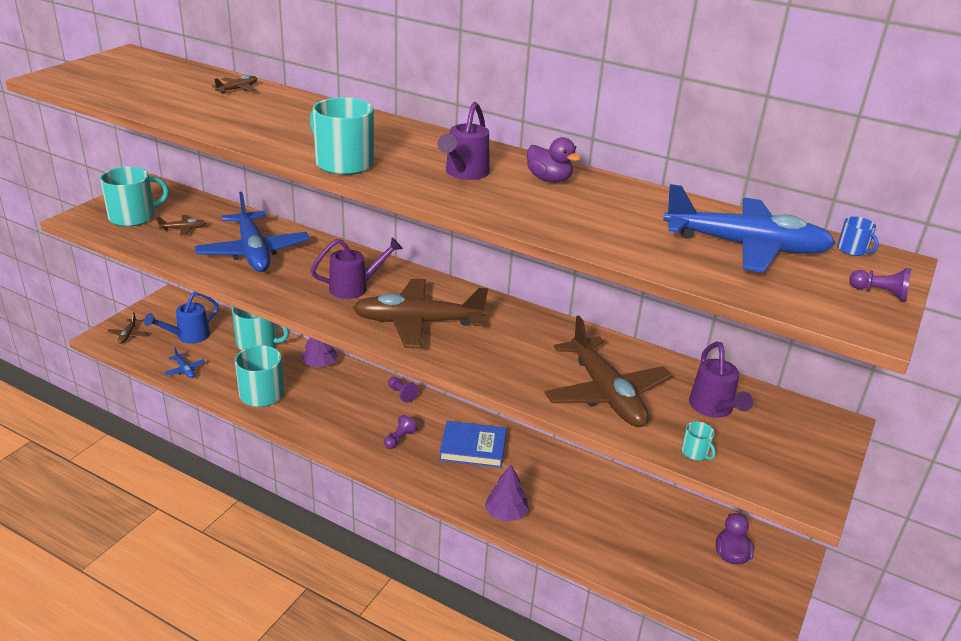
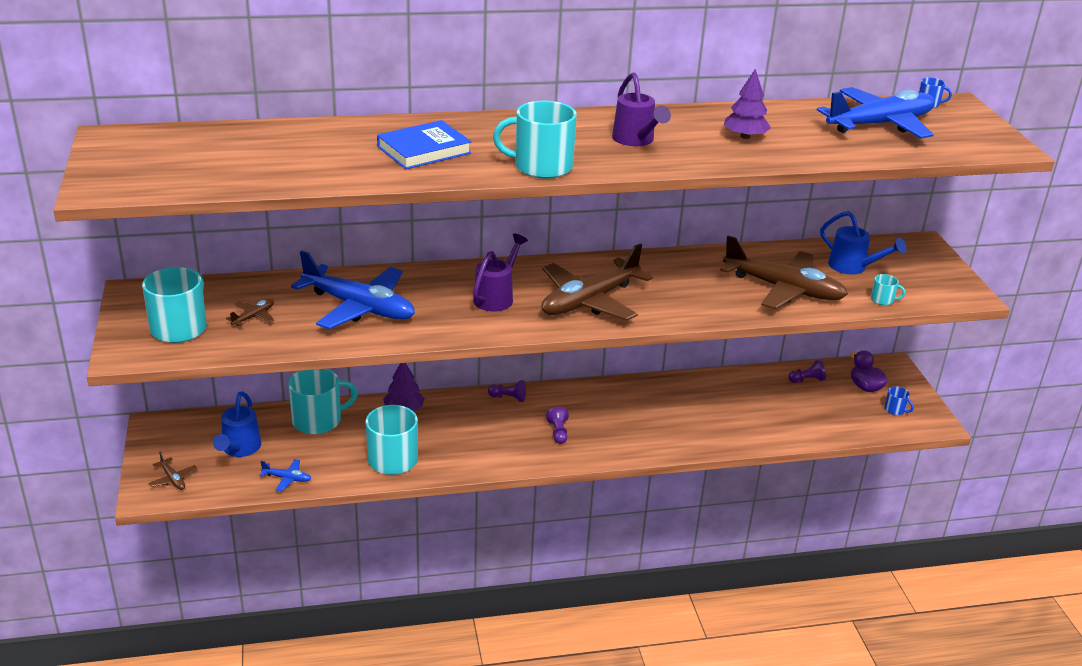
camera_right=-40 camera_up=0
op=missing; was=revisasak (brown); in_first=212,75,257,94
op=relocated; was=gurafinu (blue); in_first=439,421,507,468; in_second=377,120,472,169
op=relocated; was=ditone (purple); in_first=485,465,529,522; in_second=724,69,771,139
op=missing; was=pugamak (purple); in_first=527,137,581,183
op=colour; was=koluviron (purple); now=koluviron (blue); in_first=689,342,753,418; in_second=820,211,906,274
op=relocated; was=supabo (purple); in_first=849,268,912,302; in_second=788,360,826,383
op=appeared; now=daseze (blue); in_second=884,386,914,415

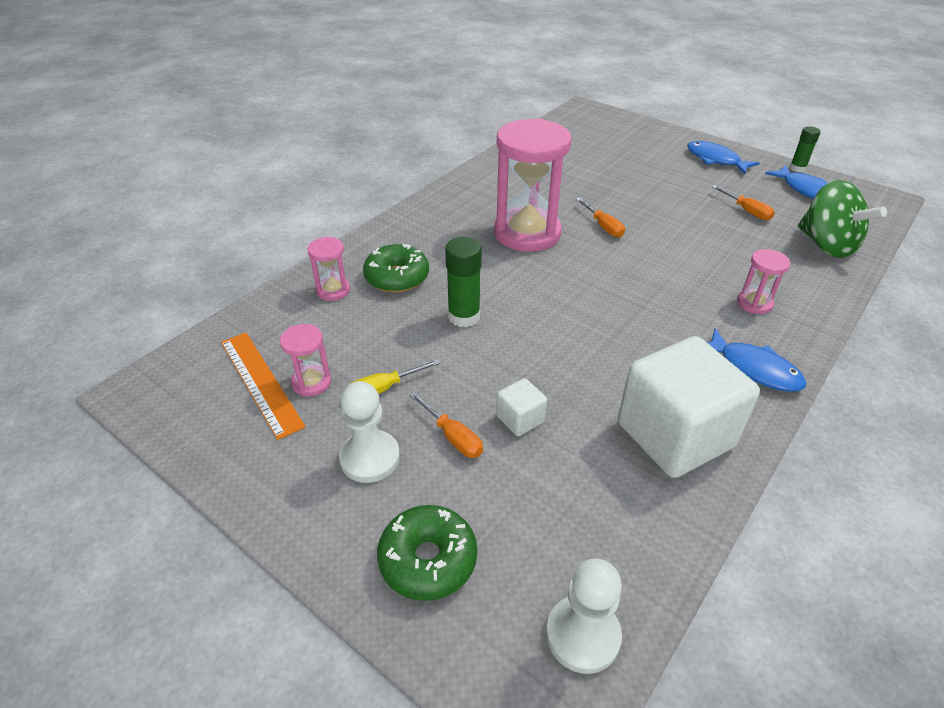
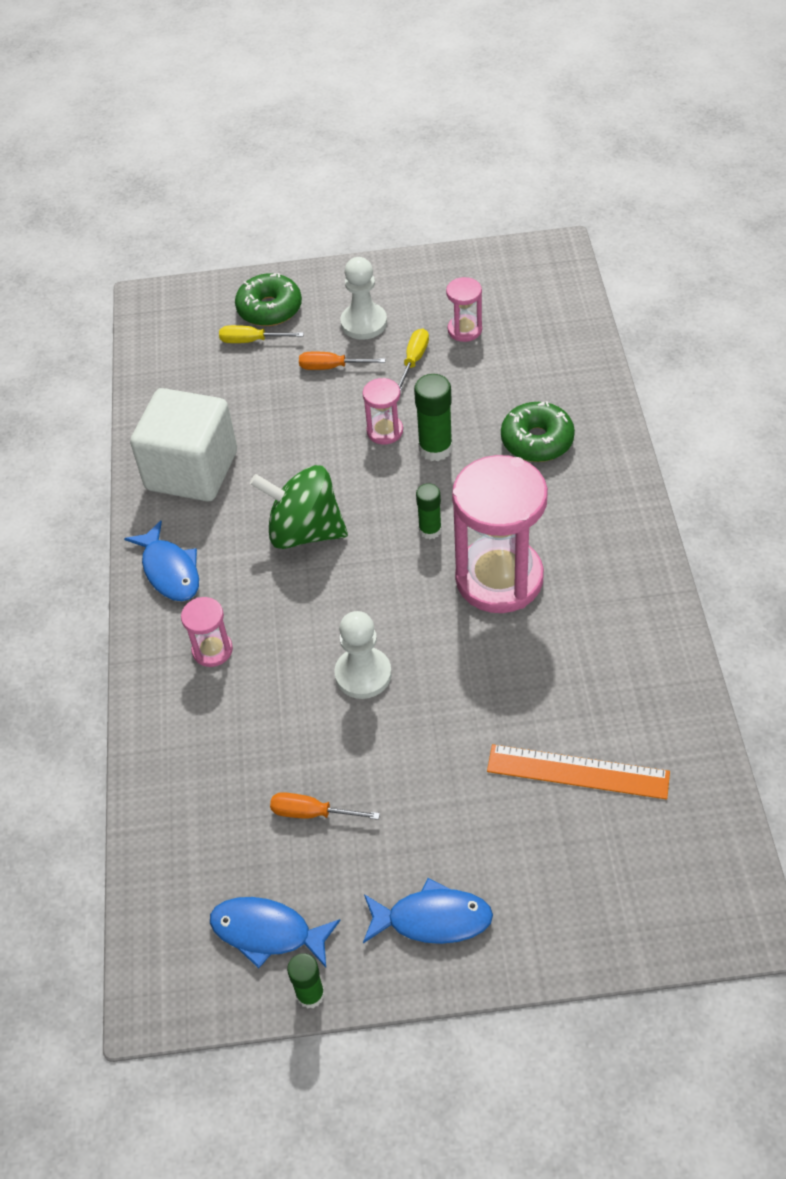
camera_right=140 camera_up=10
op=relocated; was=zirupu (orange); in_first=221,333,306,440; in_second=487,744,670,799
op=relocated; was=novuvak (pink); in_first=307,237,350,301; in_second=363,378,403,445
op=missing; was=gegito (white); in_first=496,378,547,436
op=relocated; was=supabo (white); in_first=546,559,622,674; in_second=334,611,392,699
op=missing; was=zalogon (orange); in_first=576,198,625,238
op=spun; was=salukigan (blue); in_first=708,328,807,392; in_second=124,520,199,601; clockwise=-120
op=relocated; was=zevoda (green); in_first=798,180,887,258; in_second=250,465,348,549
op=appeared; now=zalogon (yellow); in_second=219,325,304,343
op=appeared; now=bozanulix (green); in_second=416,483,442,539

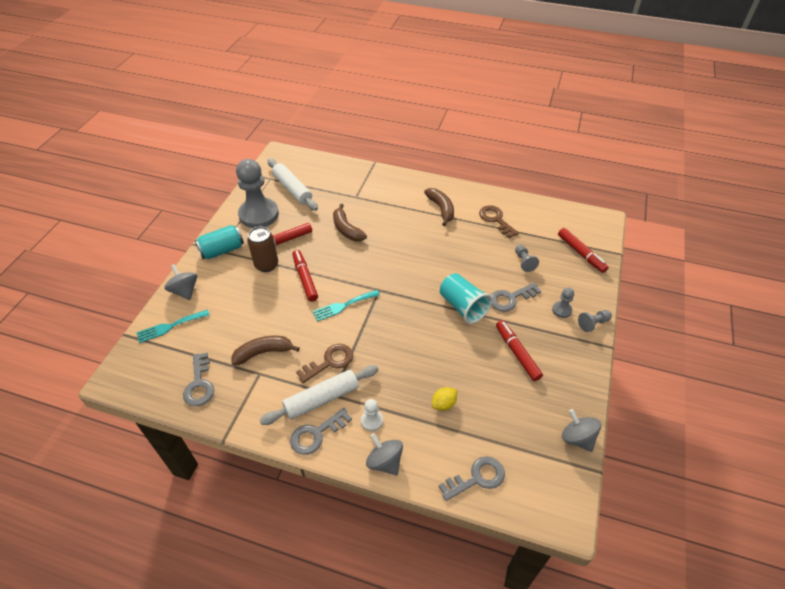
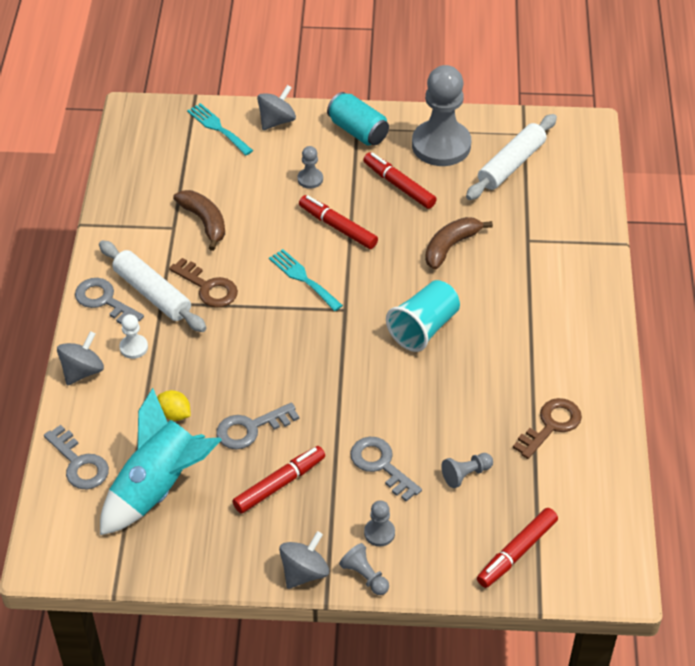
camera_right=75 camera_up=0
op=relocated; was=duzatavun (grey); in_first=183,353,214,406; in_second=216,402,299,449
op=missing; was=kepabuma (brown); in_first=247,227,278,272
op=spun; was=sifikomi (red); in_first=292,250,318,302; in_second=299,195,378,249; clockwise=-105
op=missing; was=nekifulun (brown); in_first=424,188,454,226
op=relocated; was=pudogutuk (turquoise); in_first=440,273,492,324; in_second=386,280,460,352
op=relocated; was=zevoda (grey); in_first=562,409,601,452; in_second=279,531,329,589
op=appeared; now=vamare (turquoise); in_second=100,388,222,535
op=appeared; now=supabo (grey); in_second=297,146,323,189

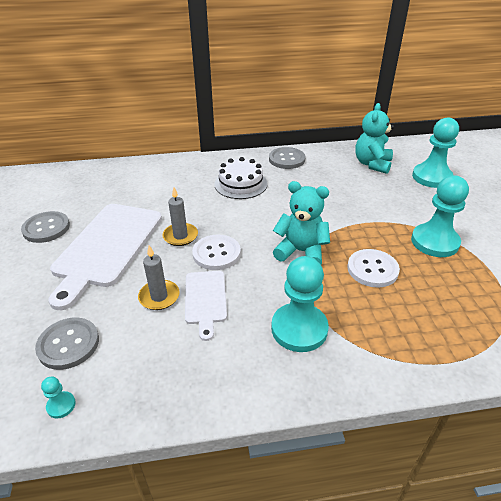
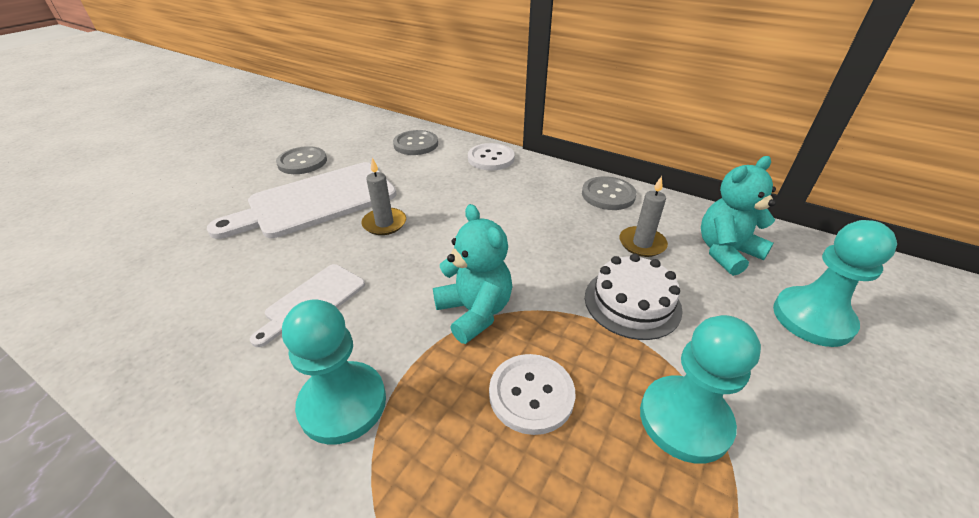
camera_right=40 camera_up=0
op=relocated; was=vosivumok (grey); in_first=35,318,99,370; in_second=393,130,438,155
op=missing; was=supabo (turquoise); in_first=41,377,76,419
op=relocated; was=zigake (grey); in_first=138,245,180,310; in_second=619,176,668,257
op=relocated; was=vosivumok (white); in_first=192,235,241,270; in_second=468,143,515,171
op=relocated; was=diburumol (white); in_first=214,157,268,199; in_second=585,254,683,340

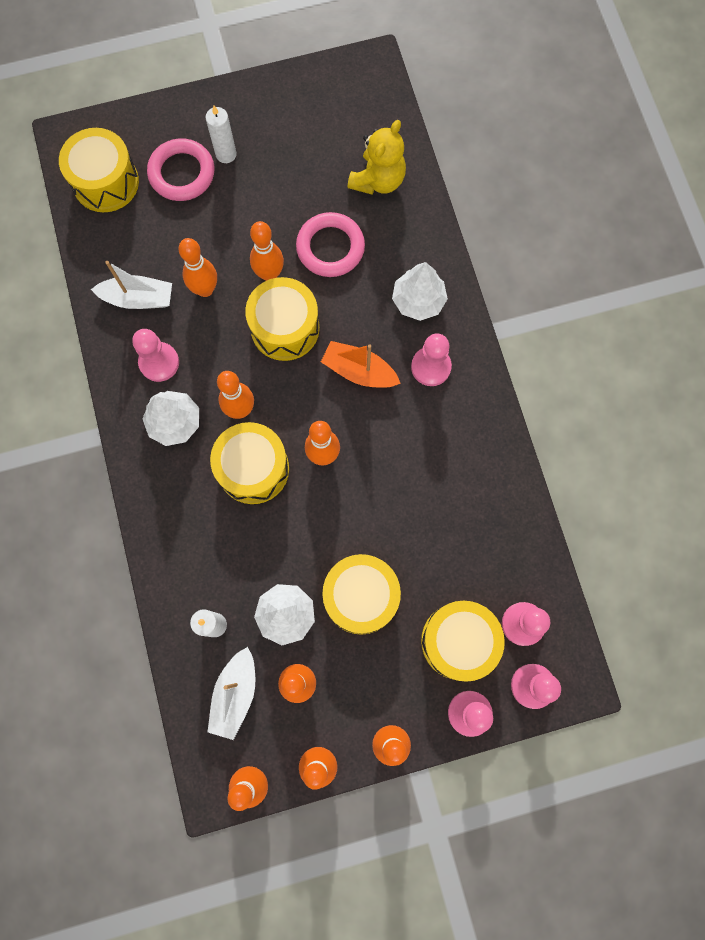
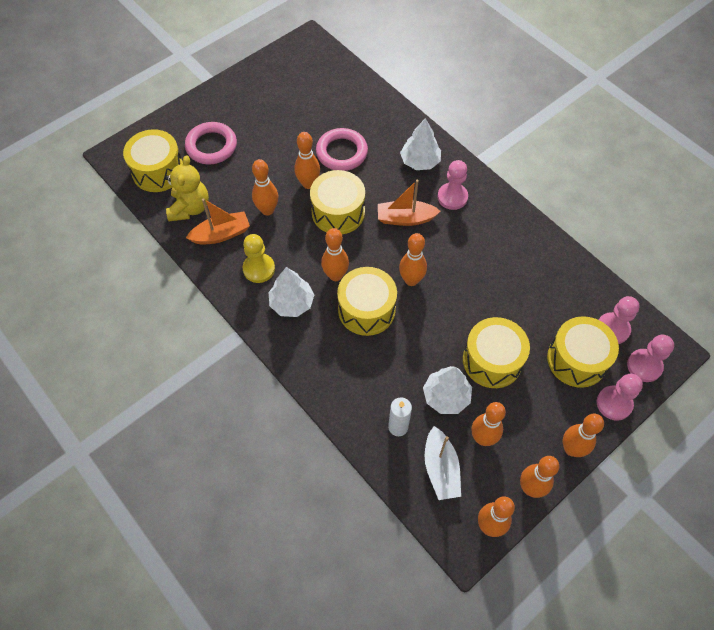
camera_right=-25 camera_up=-15
op=colour; was=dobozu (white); now=dobozu (orange); in_first=91,261,172,309; in_second=186,198,250,244
op=colour; was=supabo (pink); now=supabo (yellow); in_first=132,329,179,382; in_second=243,234,275,283
op=missing; was=zigake (white); in_first=206,105,237,163
op=relocated; was=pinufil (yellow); in_first=347,120,406,195; in_second=165,155,209,221

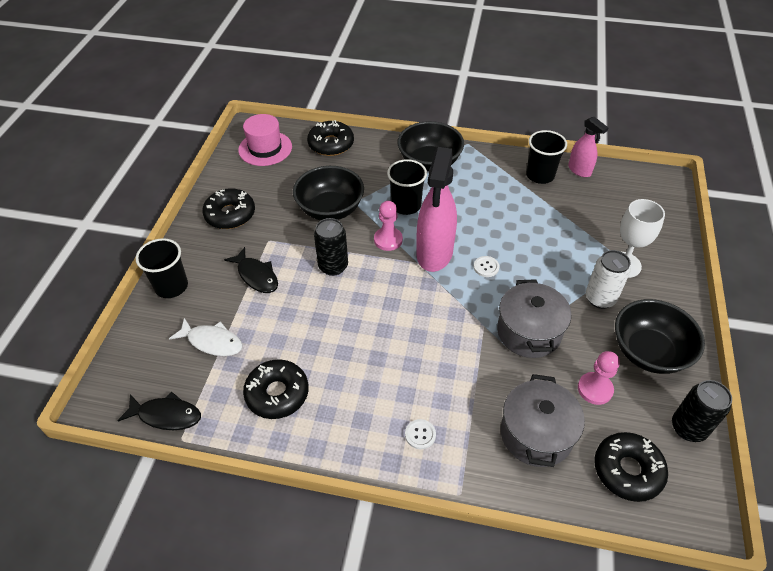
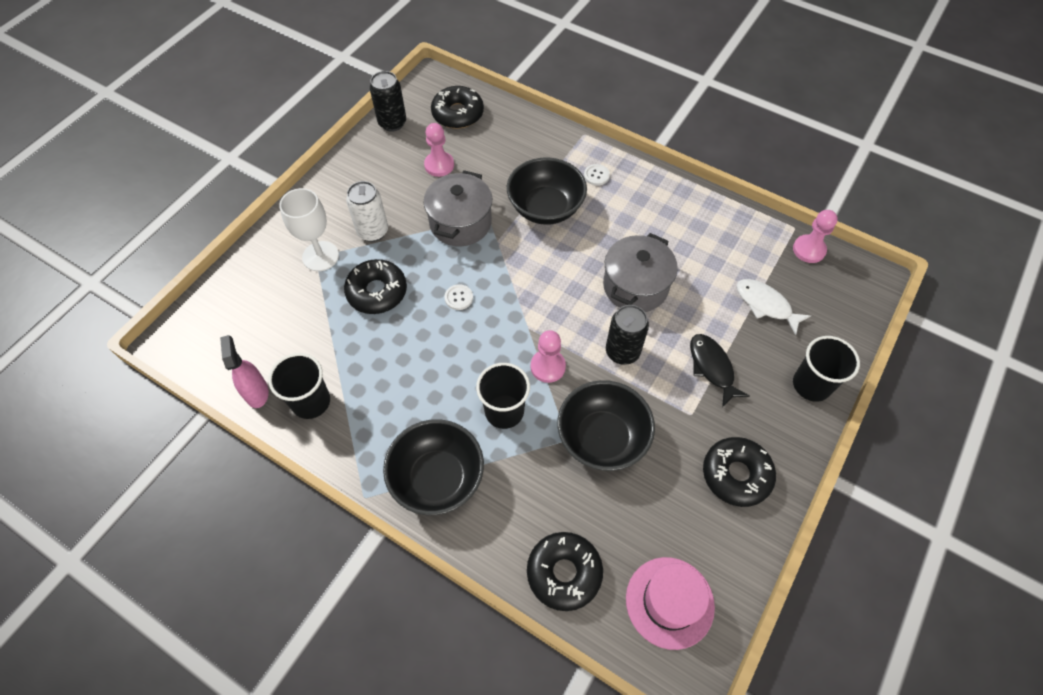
camera_right=-160 camera_up=10
op=exchanged; was=salukigan (black); now=supabo (pink); in_first=118,391,201,430; in_second=793,210,838,263
op=relocated; was=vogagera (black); in_first=243,359,309,419; in_second=344,259,407,314
op=missing; was=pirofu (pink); in_first=416,147,457,272
op=relocated; was=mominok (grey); in_first=501,374,585,467; in_second=603,233,678,312
op=relocated; was=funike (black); in_first=615,299,705,374; in_second=507,157,587,225

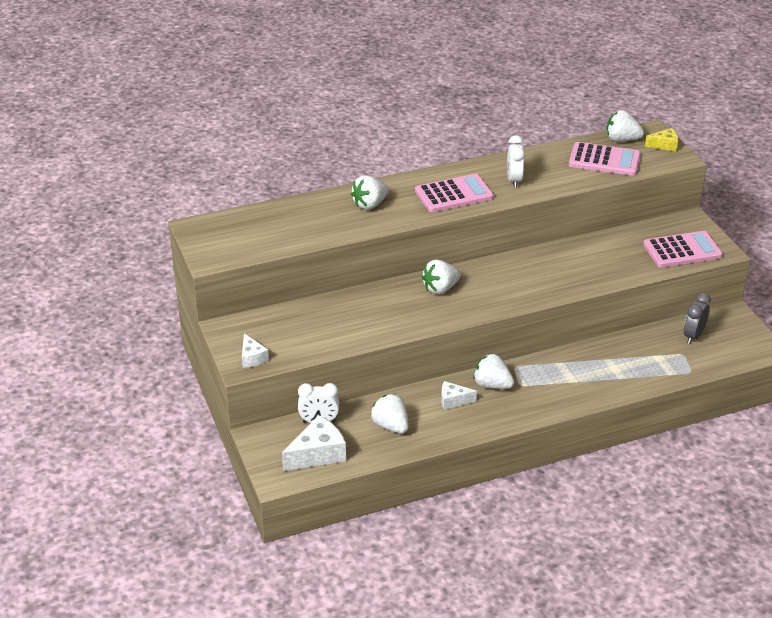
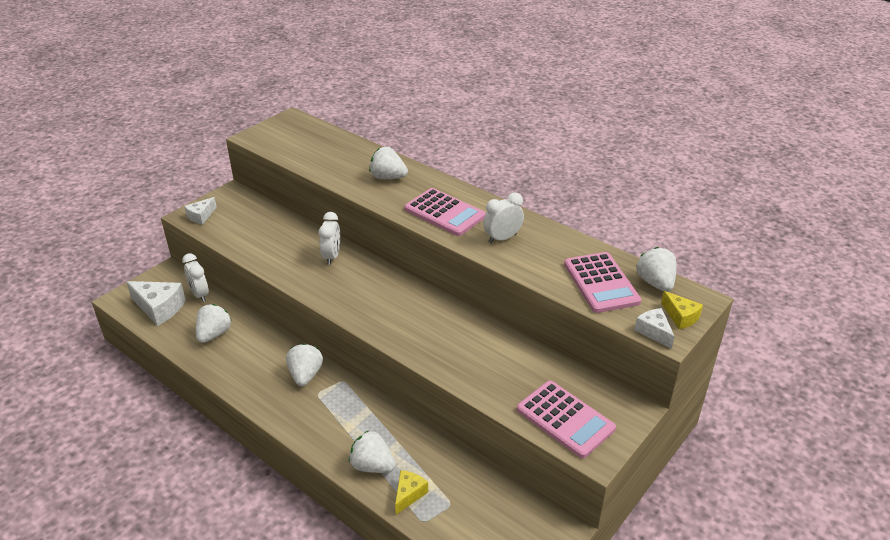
camera_right=60 camera_up=0
op=relocated; was=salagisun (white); in_first=422,260,461,294; in_second=349,431,396,473
op=relocated; was=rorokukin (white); in_first=441,381,477,410; in_second=634,308,675,349
op=missing; was=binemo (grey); in_first=684,293,711,344
op=appeared; now=binemo (white); in_second=319,212,340,265
op=appeared; now=rorokukin (yellow); in_second=395,470,428,515

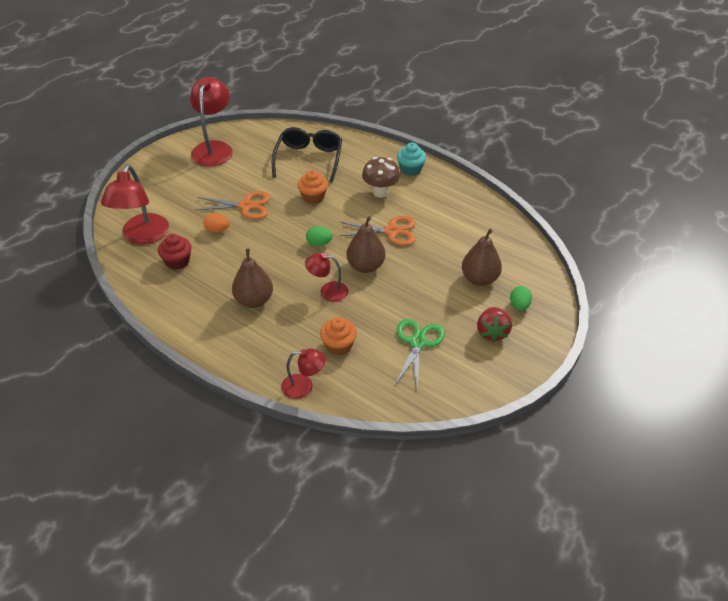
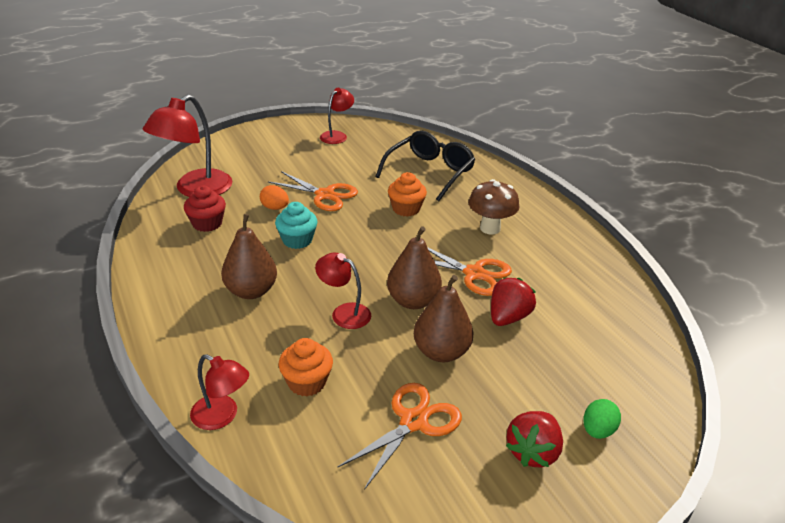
camera_right=25 camera_up=-10
op=size; was=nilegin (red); in_first=190,77,233,167; in_second=320,88,354,144; ratio=0.57
op=missing; was=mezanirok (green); in_first=306,226,332,246
op=colour; was=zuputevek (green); now=zuputevek (orange); in_first=395,319,445,388; in_second=337,383,462,490
op=relocated; was=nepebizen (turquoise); in_first=397,143,426,176; in_second=275,202,318,249
op=relocated; was=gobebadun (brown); in_first=462,229,502,286; in_second=414,275,474,362
op=appeared; now=salagisun (red); in_second=491,277,536,326

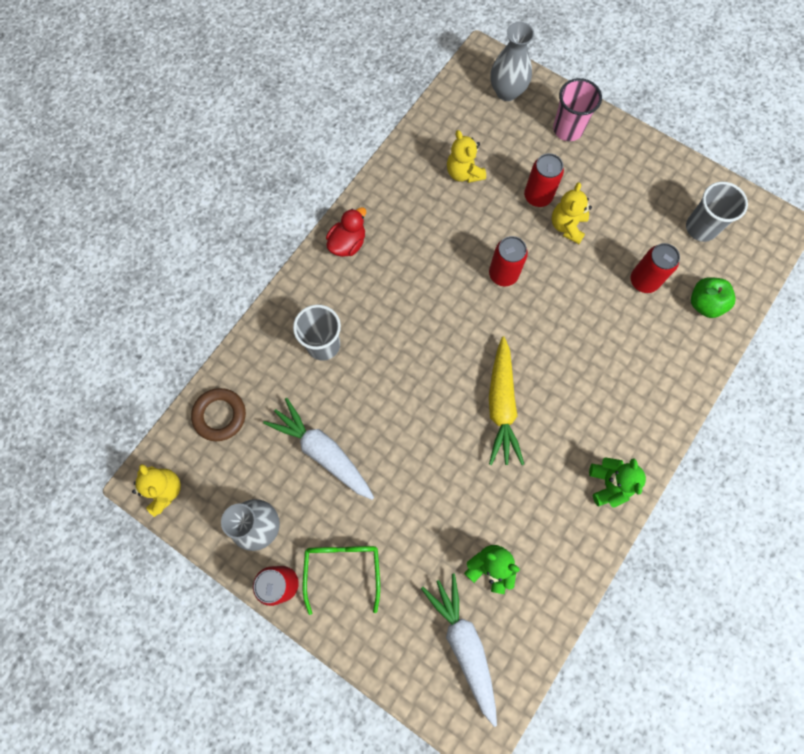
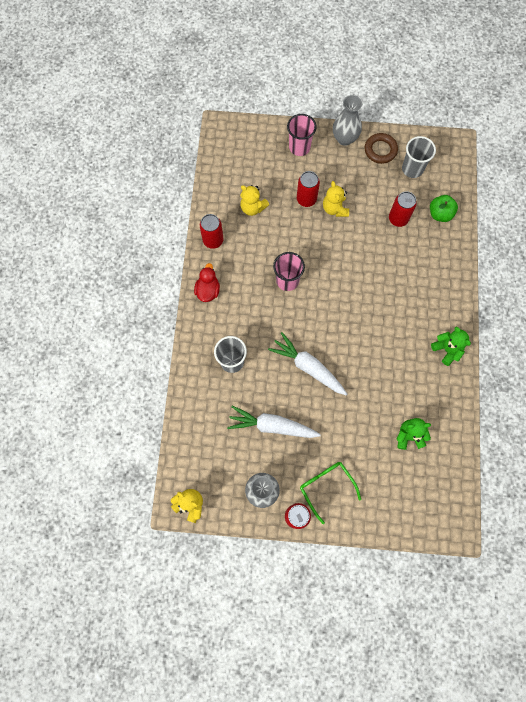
camera_right=-30 camera_up=0
op=relocated; was=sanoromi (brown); in_first=191,388,246,441; in_second=365,133,398,164
op=relocated; was=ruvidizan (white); in_first=421,573,497,727; in_second=268,332,347,396
op=relocated; was=kepabuma (red); in_first=489,236,528,286; in_second=200,214,223,249
op=missing; was=ruvidizan (yellow); in_first=489,336,524,465
op=relocated; was=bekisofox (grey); in_first=491,22,534,101; in_second=333,95,362,146
op=appeared; now=pudogutuk (pink); in_second=273,252,305,291

